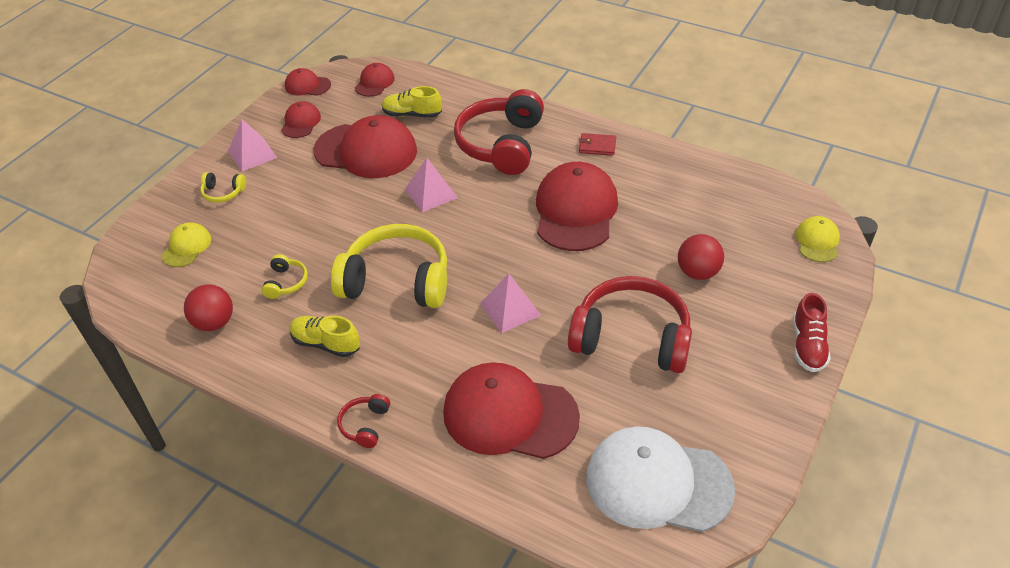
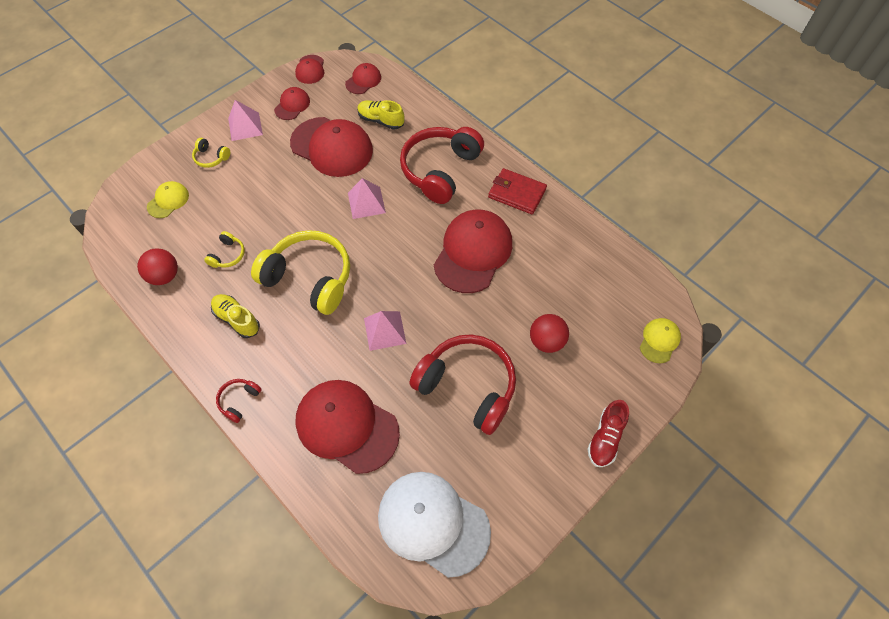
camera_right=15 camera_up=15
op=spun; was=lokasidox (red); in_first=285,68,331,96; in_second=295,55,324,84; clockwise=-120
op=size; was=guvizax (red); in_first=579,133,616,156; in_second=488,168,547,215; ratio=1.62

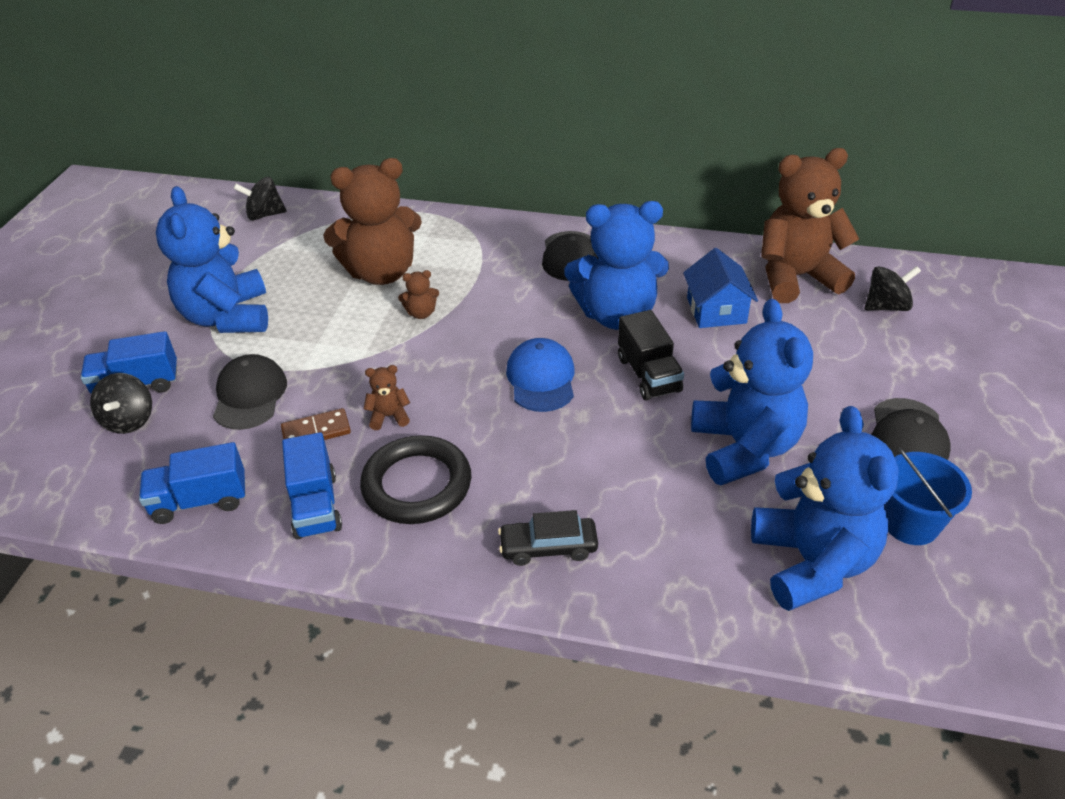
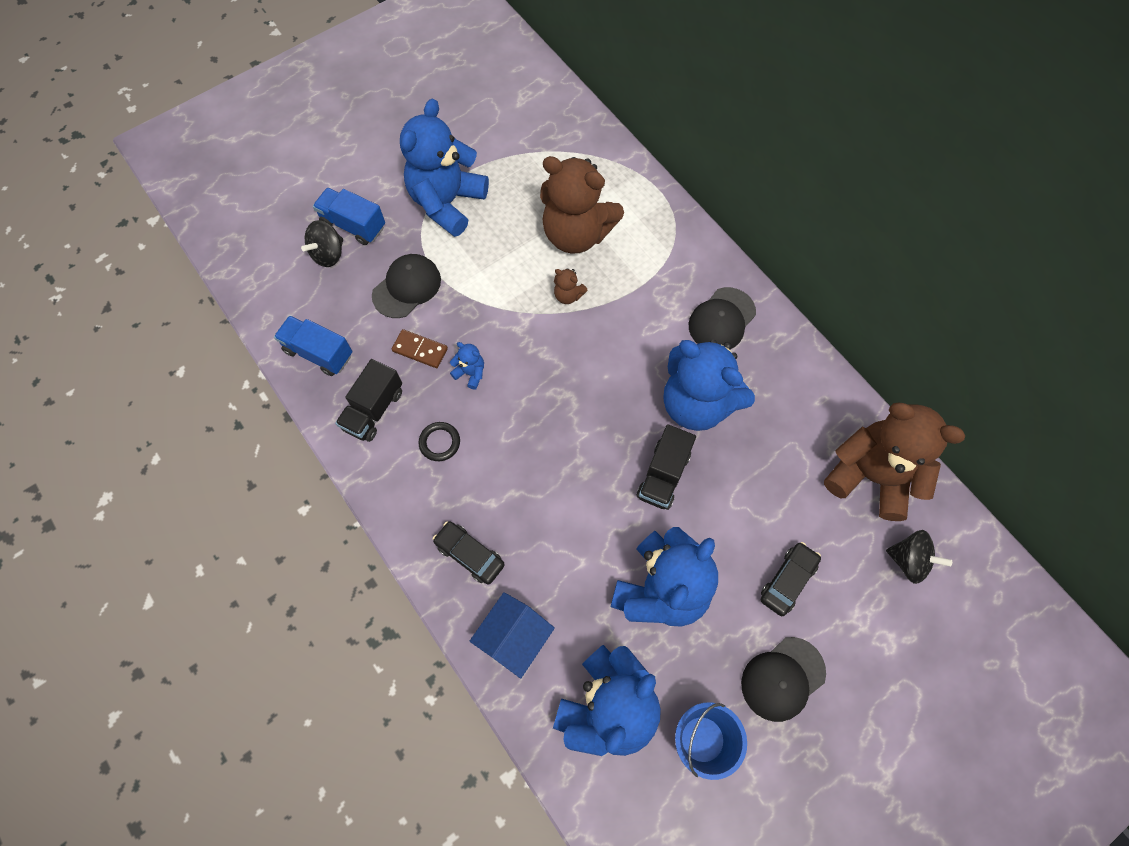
camera_right=40 camera_up=25
op=missing; was=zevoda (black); in_first=234,177,287,220
op=colour; was=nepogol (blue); now=nepogol (black); in_first=282,432,342,540; in_second=335,359,402,442
op=size; was=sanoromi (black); in_first=360,435,471,524; in_second=418,422,460,461; ratio=0.49
op=colour; was=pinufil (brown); now=pinufil (blue); in_first=364,365,410,430; in_second=450,342,484,390
op=missing; was=lokasidox (blue); in_first=506,338,574,412
op=relocated; was=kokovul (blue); in_first=683,248,758,328; in_second=470,592,555,678
op=appeared; now=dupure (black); in_second=760,542,821,616

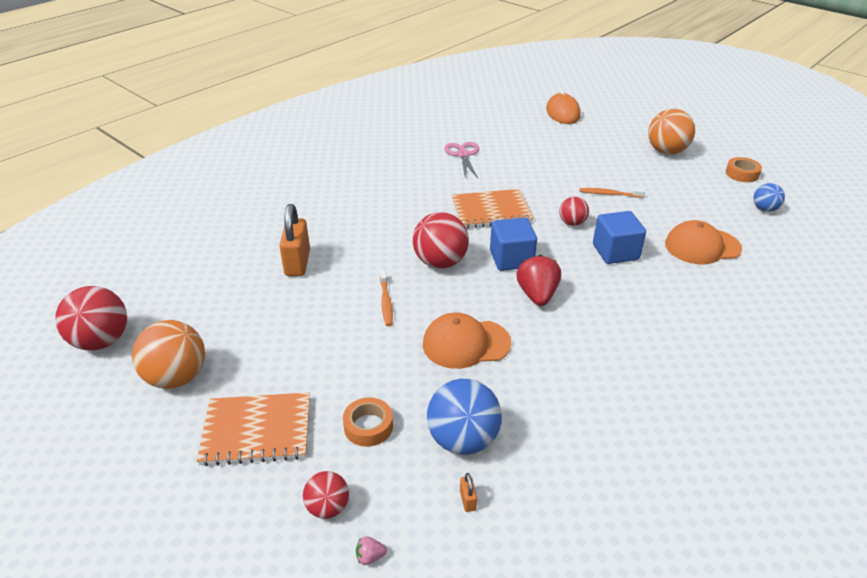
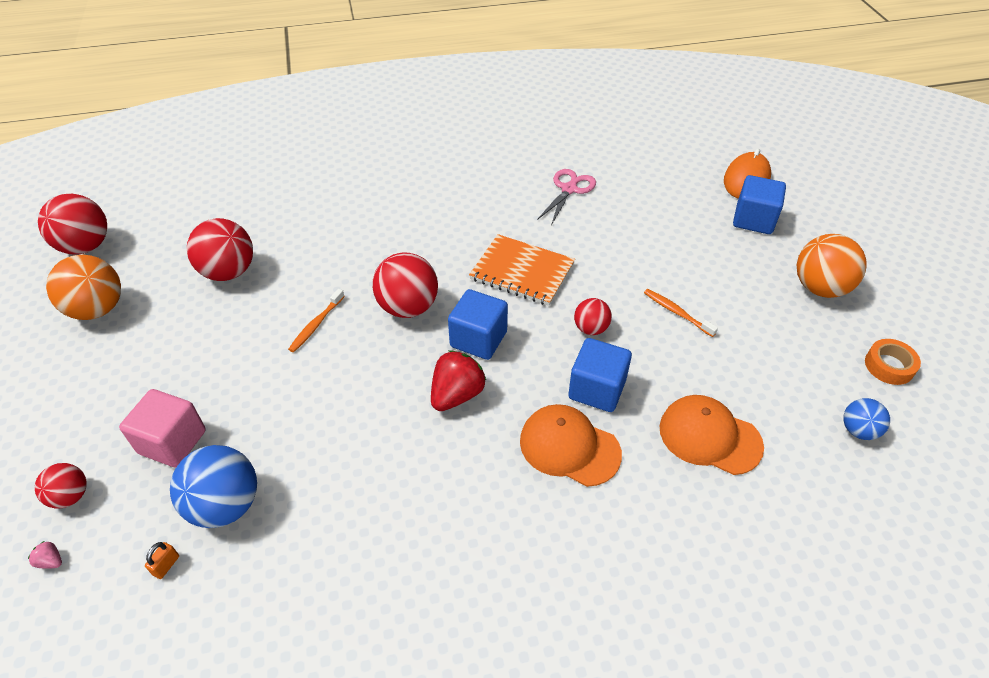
camera_right=35 camera_up=10
op=missing; was=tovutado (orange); in_first=197,392,310,466
op=missing; was=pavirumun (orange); in_first=279,204,310,276
op=exchanged; was=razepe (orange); now=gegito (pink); in_first=343,397,393,447; in_second=119,389,206,467
op=relocated; was=lokasidox (orange); in_first=423,312,511,369; in_second=520,404,622,487
op=appeared; now=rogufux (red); in_second=187,218,253,281
op=appeared; now=gegito (blue); in_second=733,175,786,234

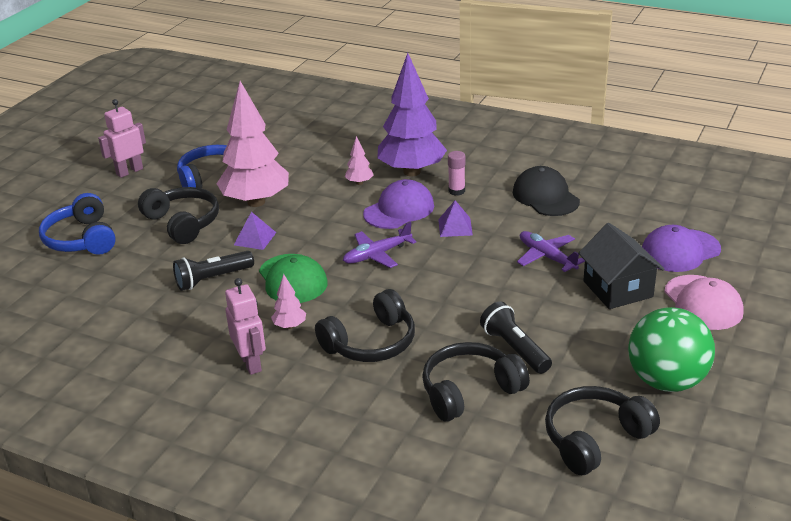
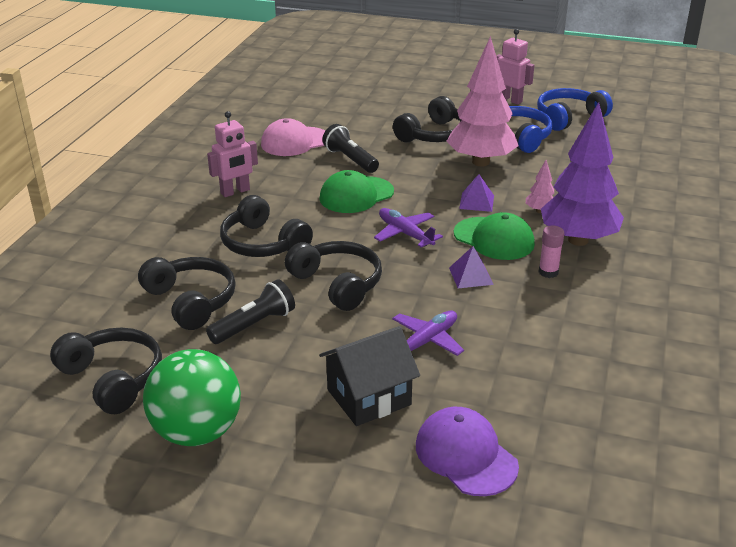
camera_right=80 camera_up=0
op=relocated; was=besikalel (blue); in_first=39,193,116,255; in_second=537,88,613,131
op=relocated; was=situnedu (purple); in_first=234,212,276,250; in_second=459,174,494,212
op=missing; was=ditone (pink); in_first=271,274,306,329
op=colour; was=lokasidox (purple); now=lokasidox (green); in_first=363,179,434,229; in_second=454,212,535,260
op=missing; was=lokasidox (black); in_first=513,166,580,216
op=relocated; was=lokasidox (pink); in_first=664,275,744,330; in_second=261,118,325,156
op=appeared; now=besikalel (black); in_second=285,241,382,311

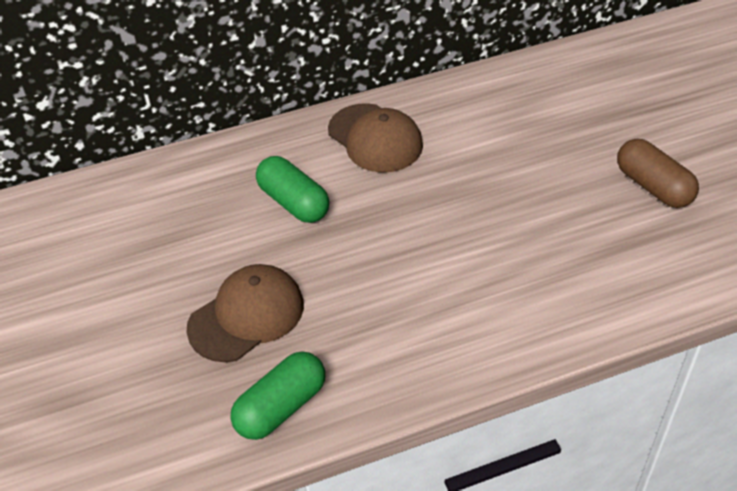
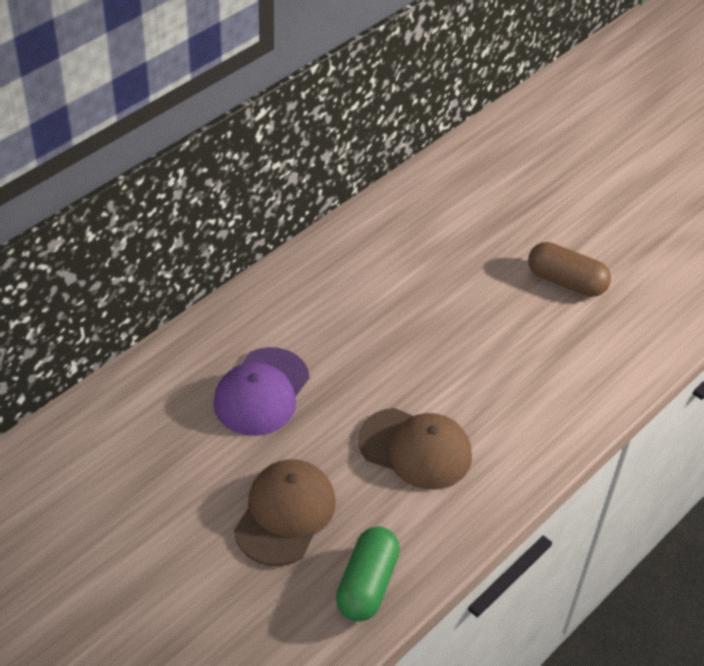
camera_right=-30 camera_up=0
op=exchanged; was=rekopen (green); now=lokasidox (purple); in_first=256,156,329,223; in_second=213,347,309,436
op=relocated; was=lokasidox (brown); in_first=328,103,423,173; in_second=358,408,472,490

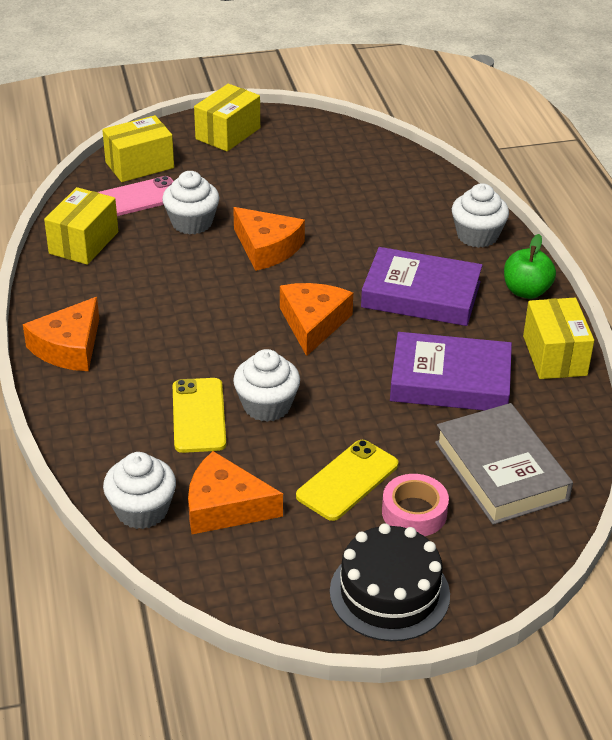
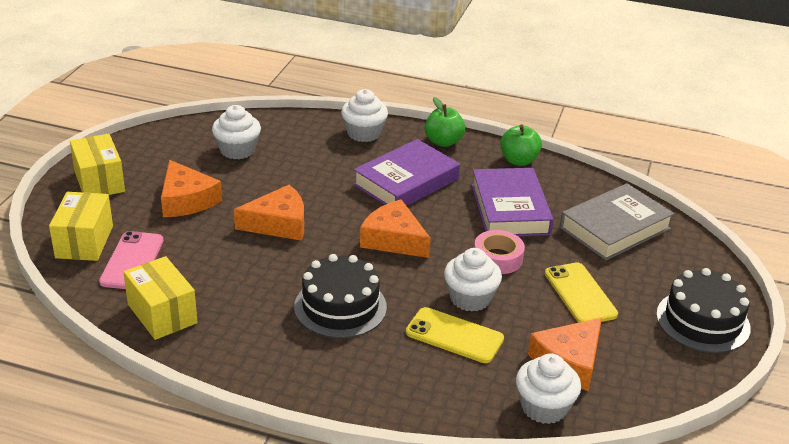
camera_right=-60 camera_up=-5
op=relocated; was=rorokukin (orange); in_first=23,297,99,371; in_second=161,160,222,217
op=relocated; was=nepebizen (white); in_first=162,171,219,235; in_second=212,105,261,159
op=relocated; was=razepe (pink); in_first=382,474,449,536; in_second=474,230,525,274
op=spun; was=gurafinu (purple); in_first=390,332,512,410; in_second=471,168,554,236; clockwise=-45
op=spun; was=gurafinu (grey); in_first=435,403,573,525; in_second=560,183,674,260; clockwise=-45
op=exchanged; was=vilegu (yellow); now=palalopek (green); in_first=523,298,594,379; in_second=500,124,542,166
op=appeared; now=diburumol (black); in_second=294,254,387,338

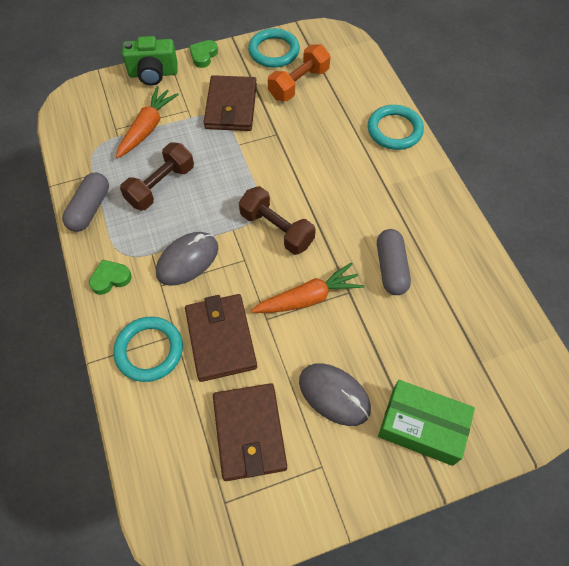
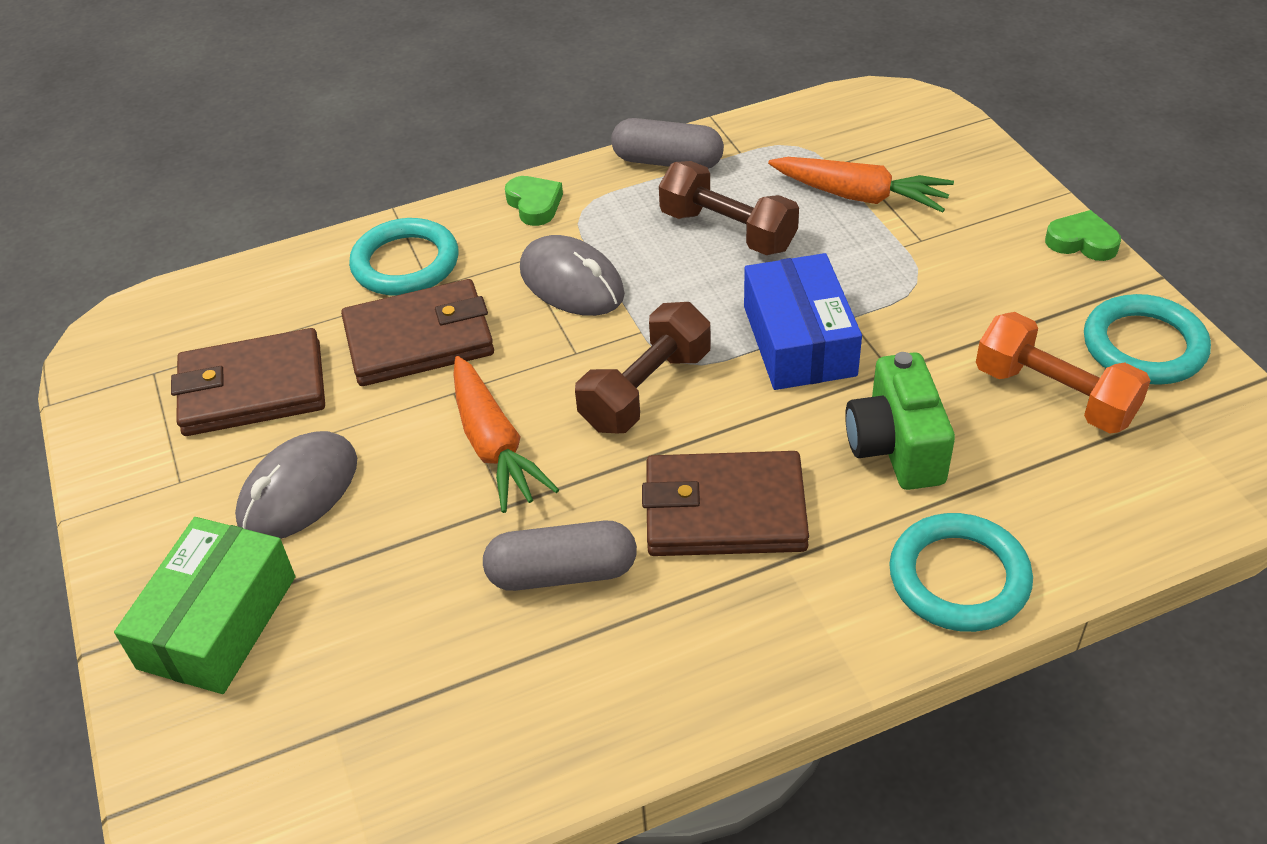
camera_right=90 camera_up=-15
op=relocated; was=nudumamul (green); in_first=122,36,178,85; in_second=845,352,955,490
op=relocated; was=guvizax (brown); in_first=204,75,257,131; in_second=642,451,809,556
op=appeared; now=vilegu (blue); in_second=744,253,862,390

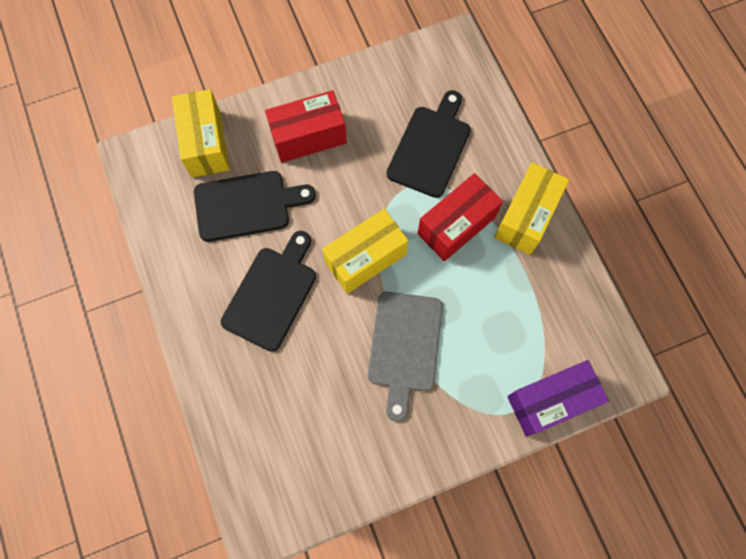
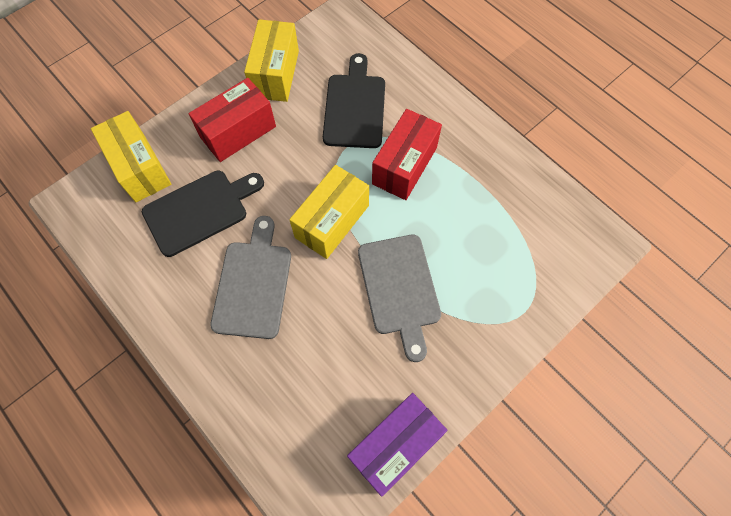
camera_right=-20 camera_up=-5
op=colour; was=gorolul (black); now=gorolul (grey); in_first=221,231,316,352; in_second=211,216,291,339
op=relocated; was=vilegu (yellow); in_first=494,162,569,255; in_second=244,19,299,102
op=relocated; was=vilegu (purple); in_first=507,360,609,436; in_second=347,393,447,497

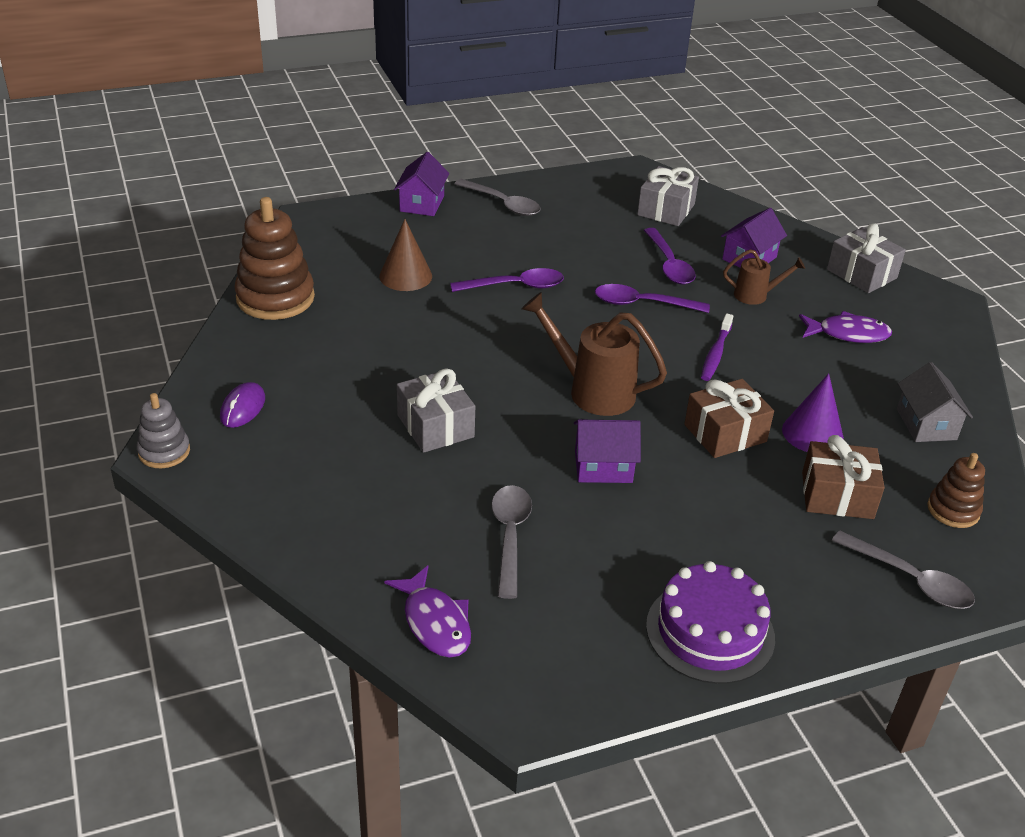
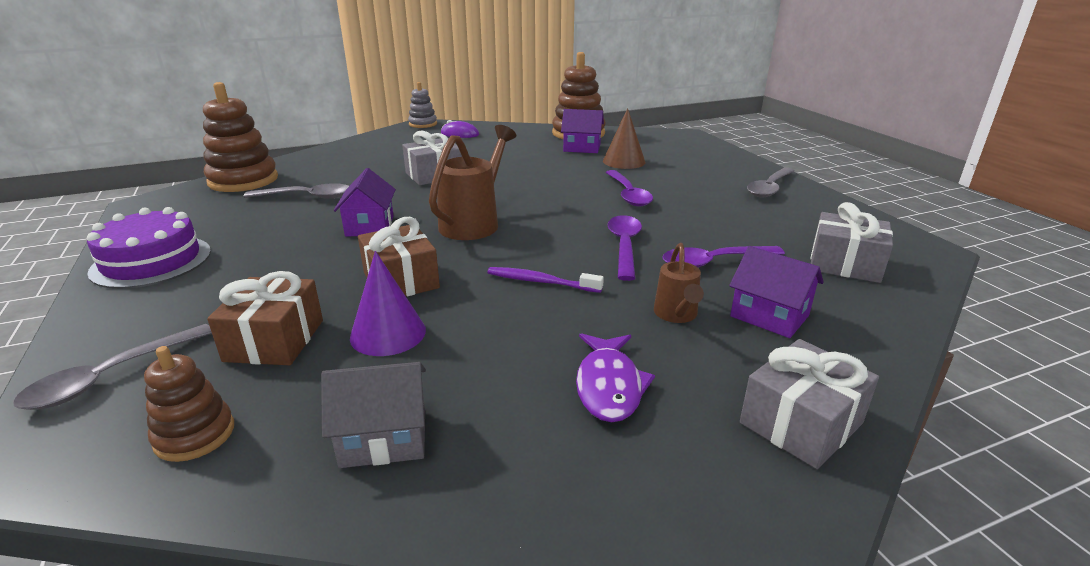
camera_right=90 camera_up=-10
op=exchanged; was=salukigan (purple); now=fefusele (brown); in_first=384,565,471,658; in_second=203,82,278,192
op=relocated; was=kokovul (purple); in_first=394,152,449,216; in_second=561,109,604,153

